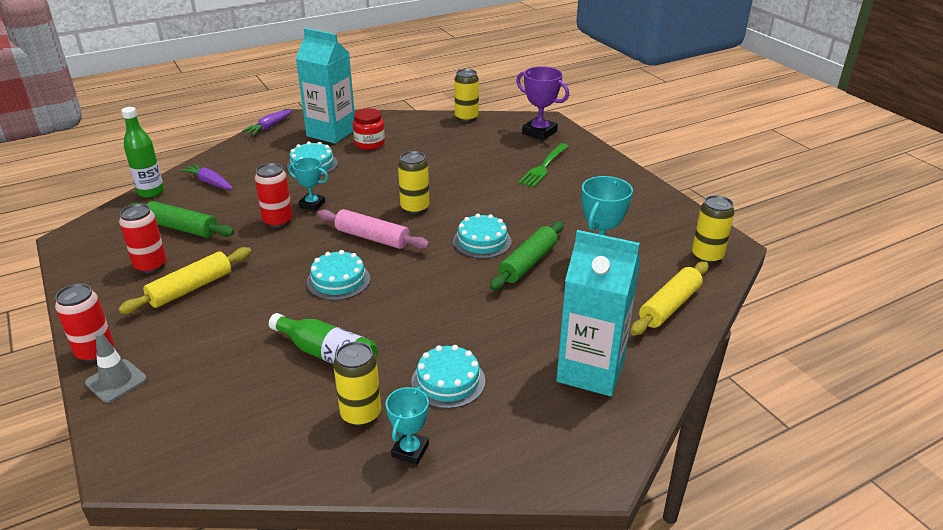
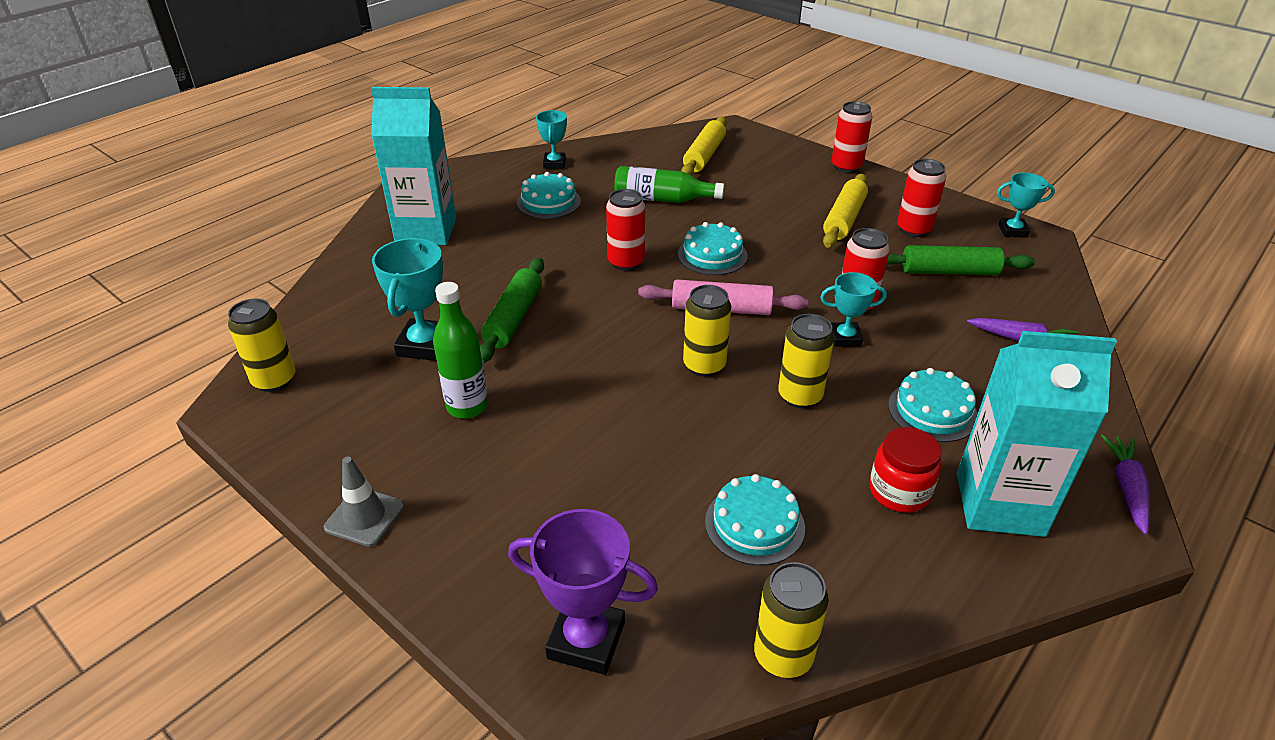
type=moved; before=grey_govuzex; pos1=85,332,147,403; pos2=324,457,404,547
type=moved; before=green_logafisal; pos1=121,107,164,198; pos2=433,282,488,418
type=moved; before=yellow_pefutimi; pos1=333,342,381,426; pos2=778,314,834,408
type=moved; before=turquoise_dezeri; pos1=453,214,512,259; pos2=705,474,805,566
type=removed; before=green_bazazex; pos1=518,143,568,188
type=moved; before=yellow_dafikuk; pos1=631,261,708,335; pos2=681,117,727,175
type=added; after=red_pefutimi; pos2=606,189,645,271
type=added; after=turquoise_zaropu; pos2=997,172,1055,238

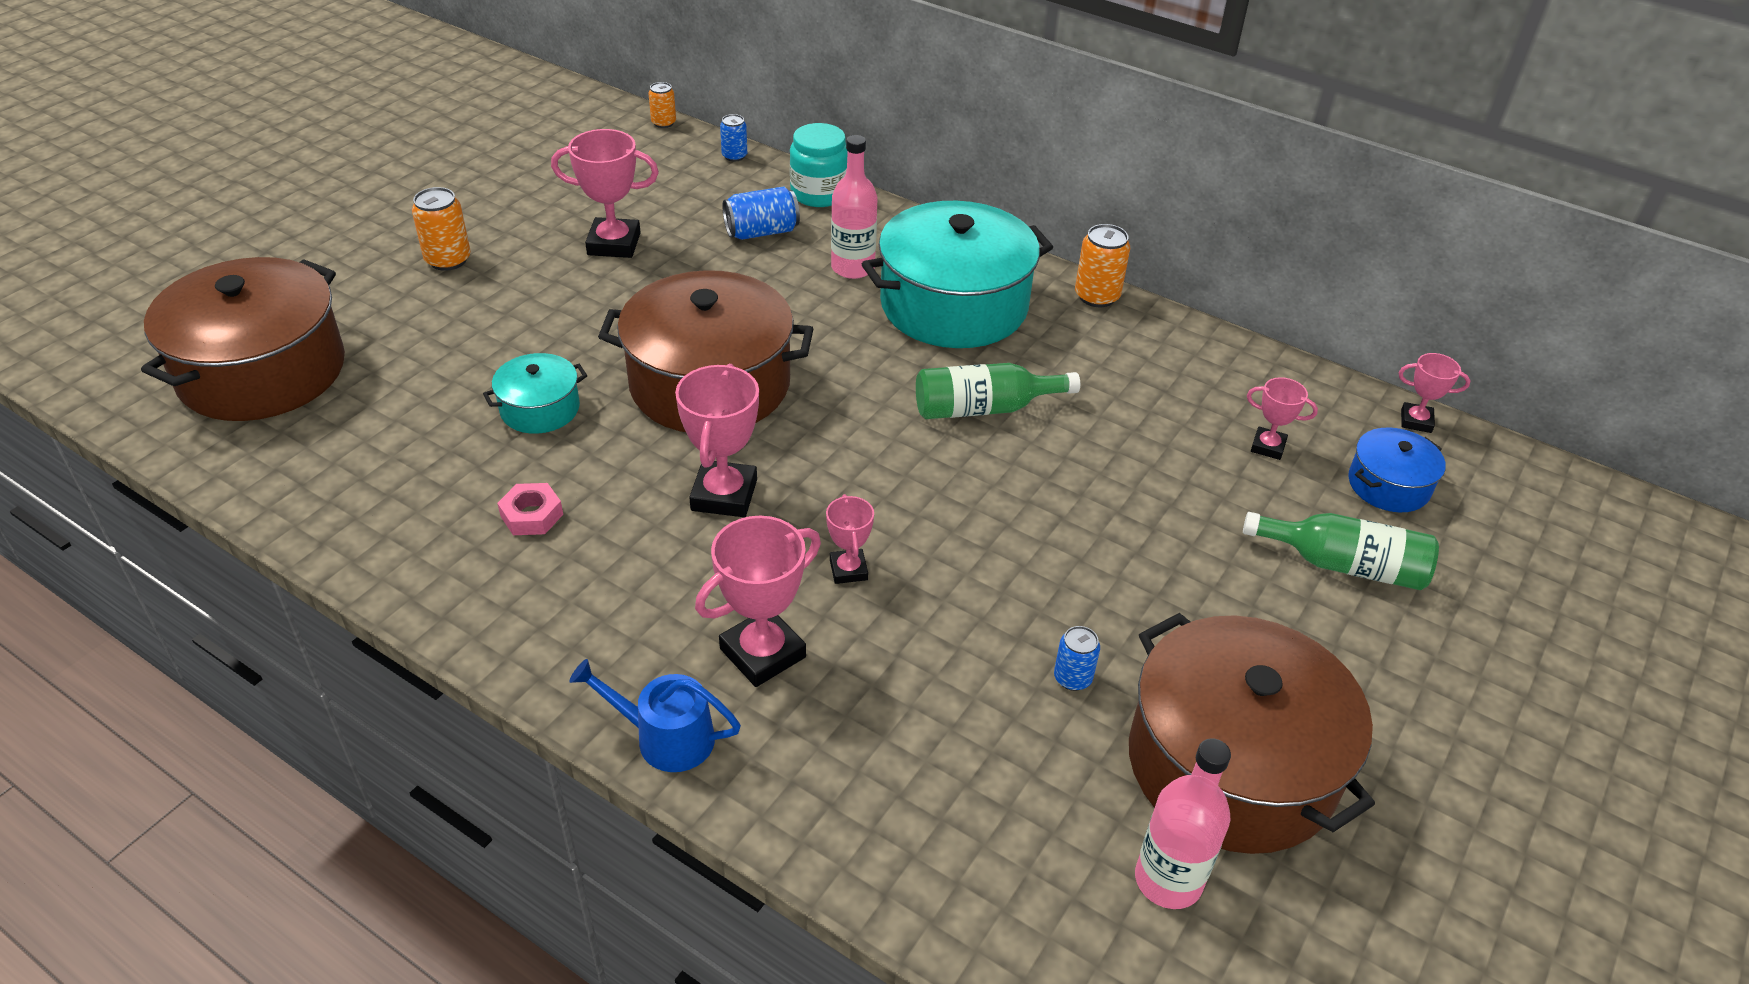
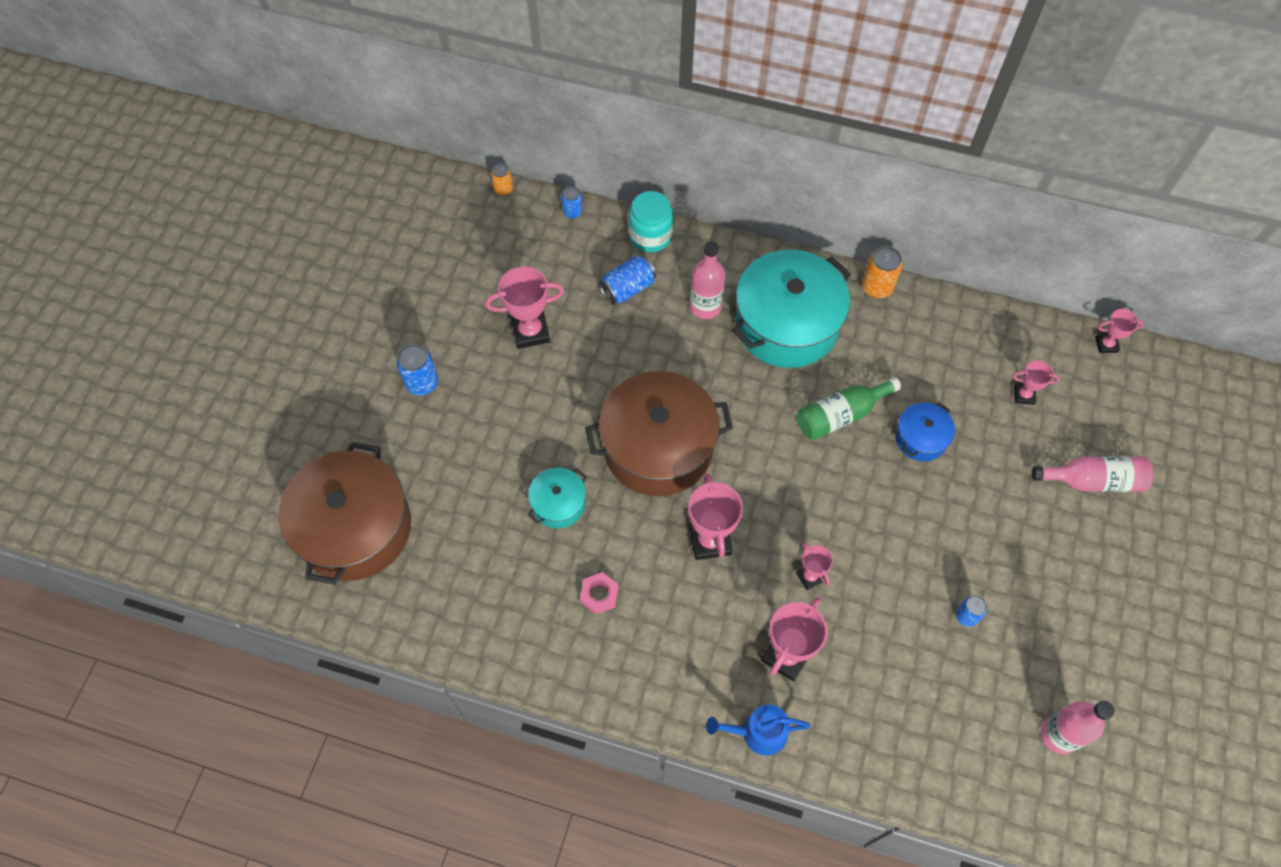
type=recoloured; before=orange_pefutimi; after=blue_pefutimi; pos1=412,187,471,271; pos2=396,344,438,396
type=removed; before=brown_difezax; pos1=1129,613,1375,854
type=recoloured; before=green_logafisal; after=pink_logafisal; pos1=1243,512,1439,590; pos2=1032,456,1154,492
type=moved; before=blue_difezax; pos1=1348,427,1446,512; pos2=895,402,955,461

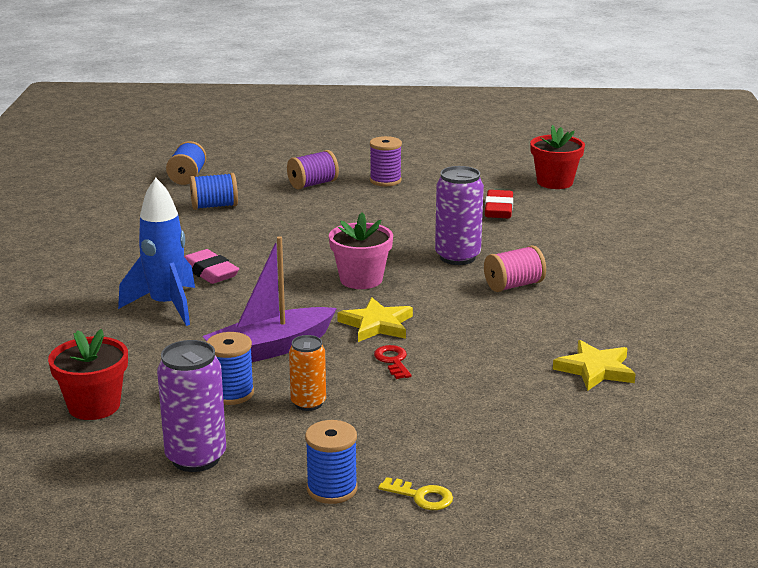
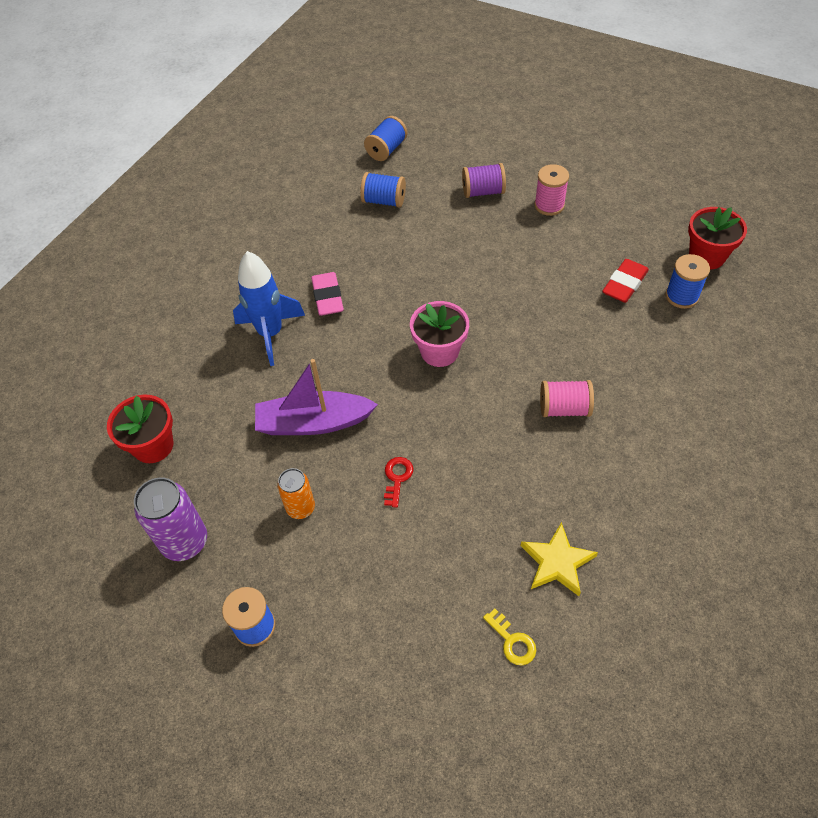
type=moved; before=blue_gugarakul; pos1=207,332,254,405; pos2=665,254,710,309
type=removed; before=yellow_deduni; pos1=338,297,413,342
type=recoloured; before=purple_gugarakul; after=pink_gugarakul; pos1=370,136,402,186; pos2=534,164,569,216
type=moved; before=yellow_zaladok; pos1=378,477,453,510; pos2=483,608,537,665
type=removed; before=purple_pefutimi; pos1=435,166,484,265

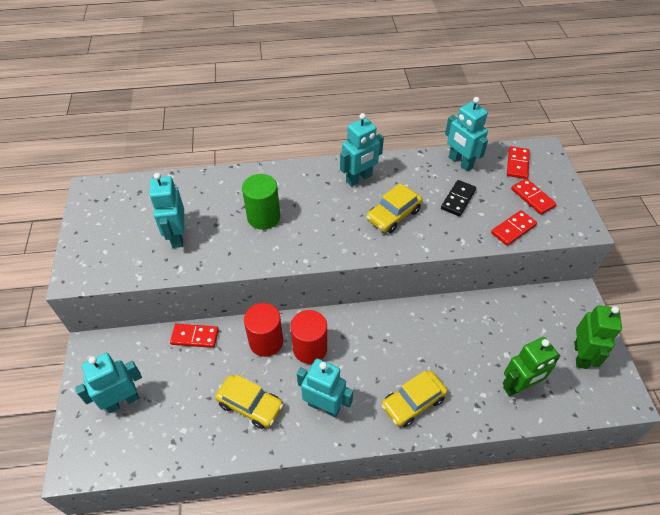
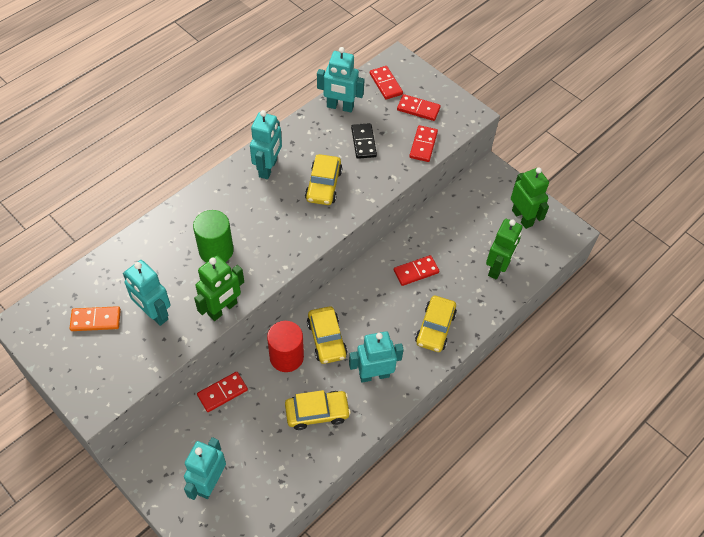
type=replaced; before=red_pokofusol; after=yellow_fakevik; pos1=290,310,327,364; pos2=307,306,347,364
type=added; after=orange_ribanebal; pos2=70,306,121,331
type=added; after=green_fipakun; pos2=194,255,244,321
type=added; after=red_ribanebal; pos2=394,255,439,286

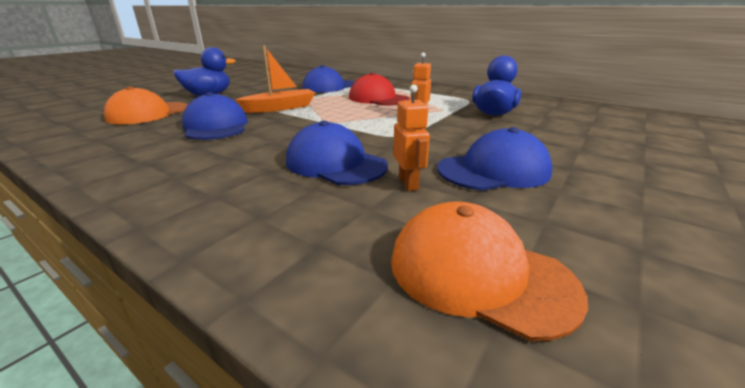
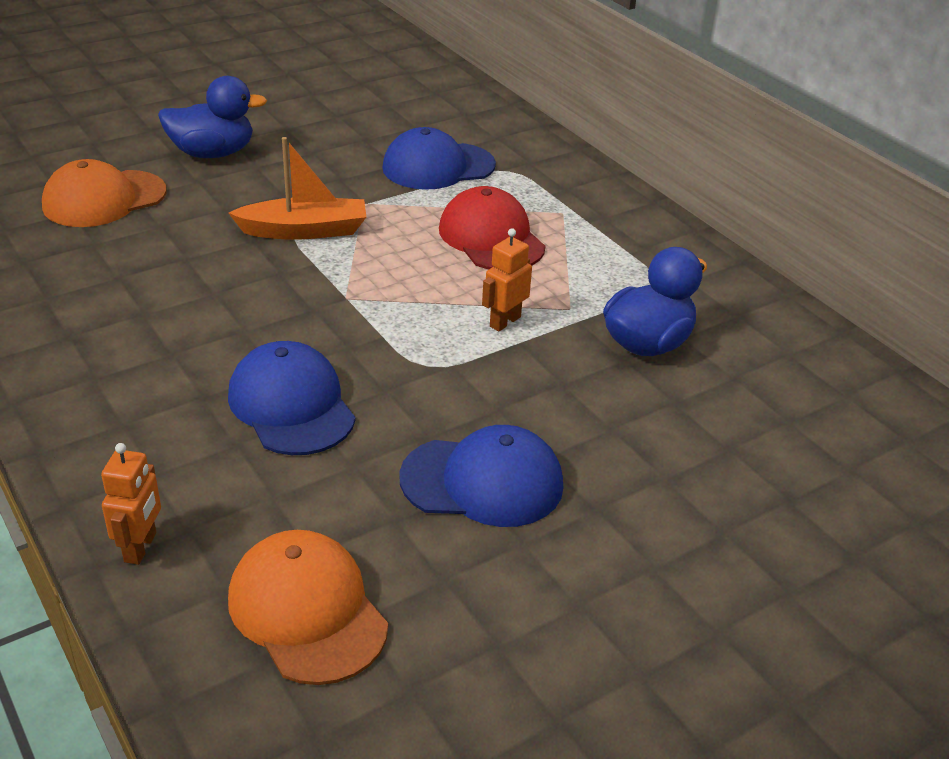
type=removed; before=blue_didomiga; pos1=182,92,248,140
type=moved; before=orange_fipakun; pos1=393,84,430,191; pos2=101,443,161,565

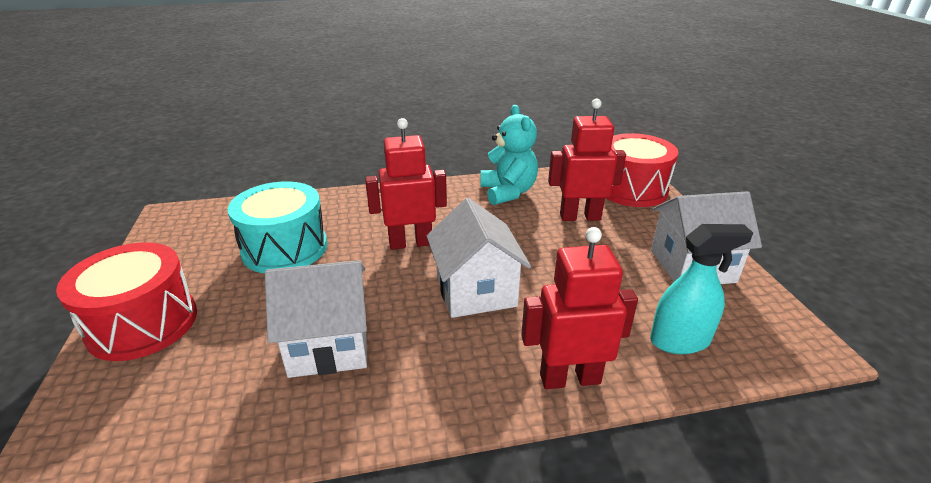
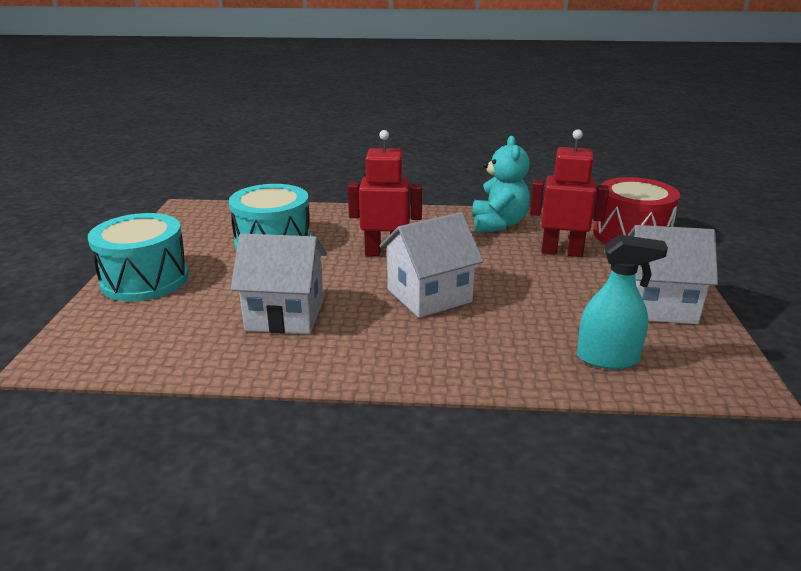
type=recoloured; before=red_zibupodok; after=turquoise_zibupodok; pos1=56,242,197,361; pos2=88,213,189,301
type=turned; before=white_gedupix; pos1=427,198,531,318; pos2=380,212,484,318; turn=60
type=removed; before=red_fipakun; pos1=521,227,638,389

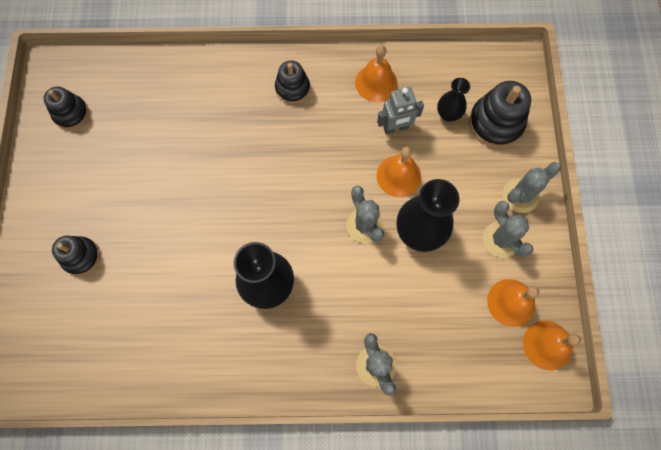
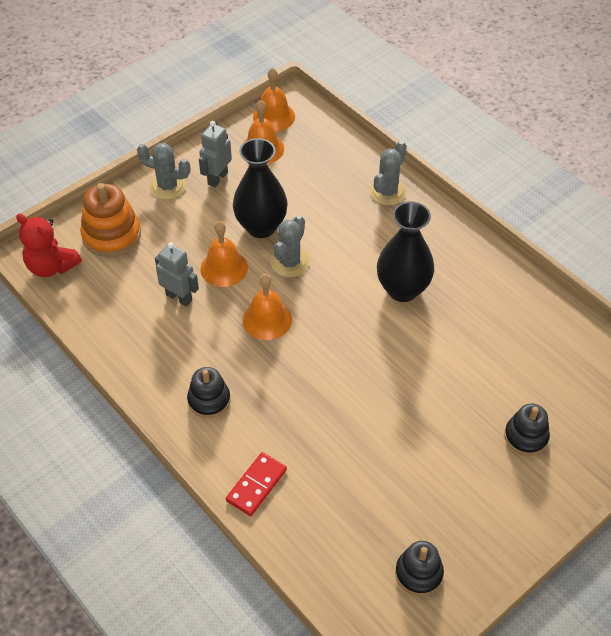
type=moved; before=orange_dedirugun; pos1=355,45,398,102; pos2=243,274,292,340
type=removed; before=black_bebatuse; pos1=437,78,470,122
type=recoloured; before=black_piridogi; after=orange_piridogi; pos1=469,81,531,148; pos2=80,183,141,257
type=replaced; before=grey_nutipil; after=grey_fipakun; pos1=483,201,534,258; pos2=199,121,232,187
type=added; after=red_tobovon; pos2=16,214,82,277
type=added; after=red_ribanebal; pos2=226,452,287,516

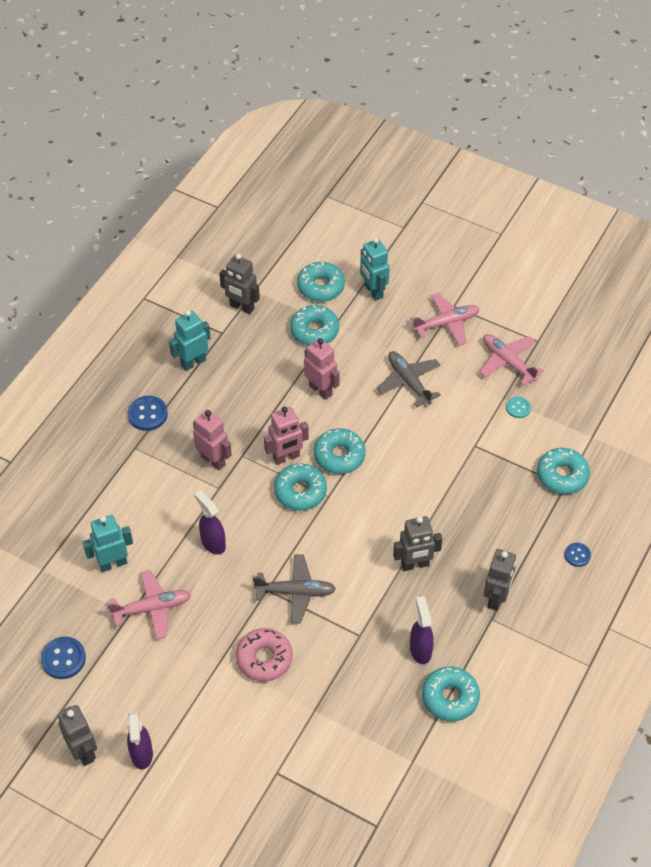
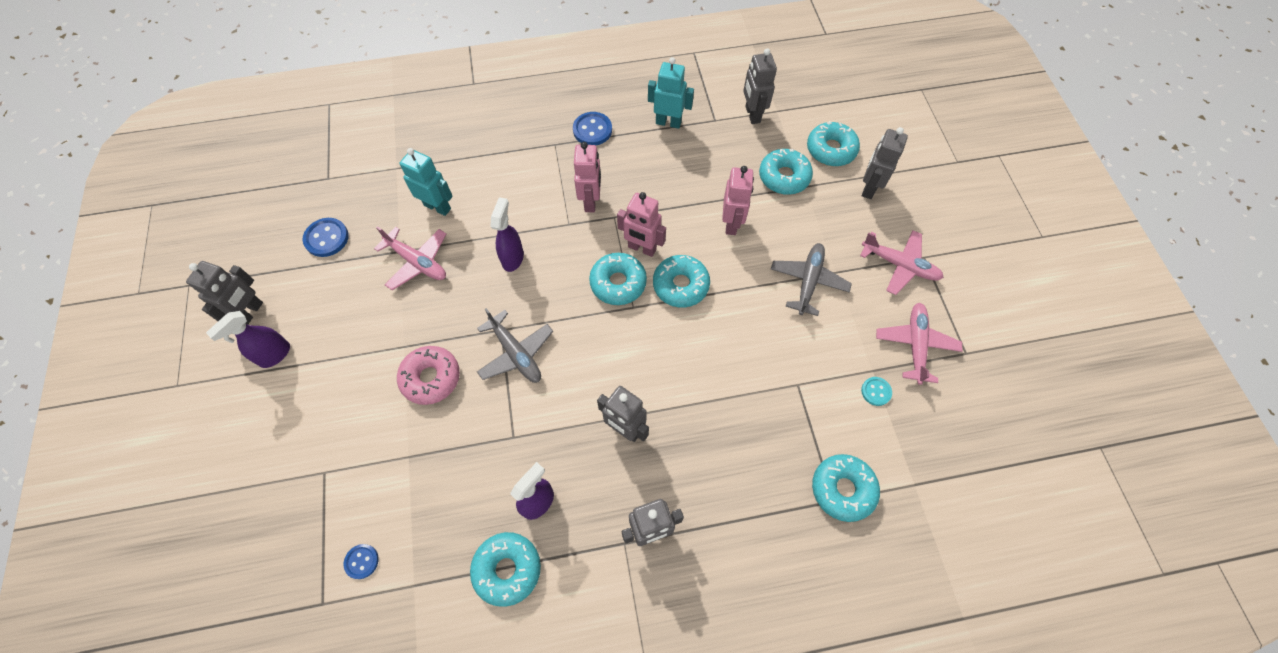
type=recoloured; before=turquoise_fipakun; after=grey_fipakun; pos1=360,238,390,301; pos2=862,127,908,199
type=moved; before=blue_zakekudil; pos1=564,543,591,567; pos2=344,544,379,579

